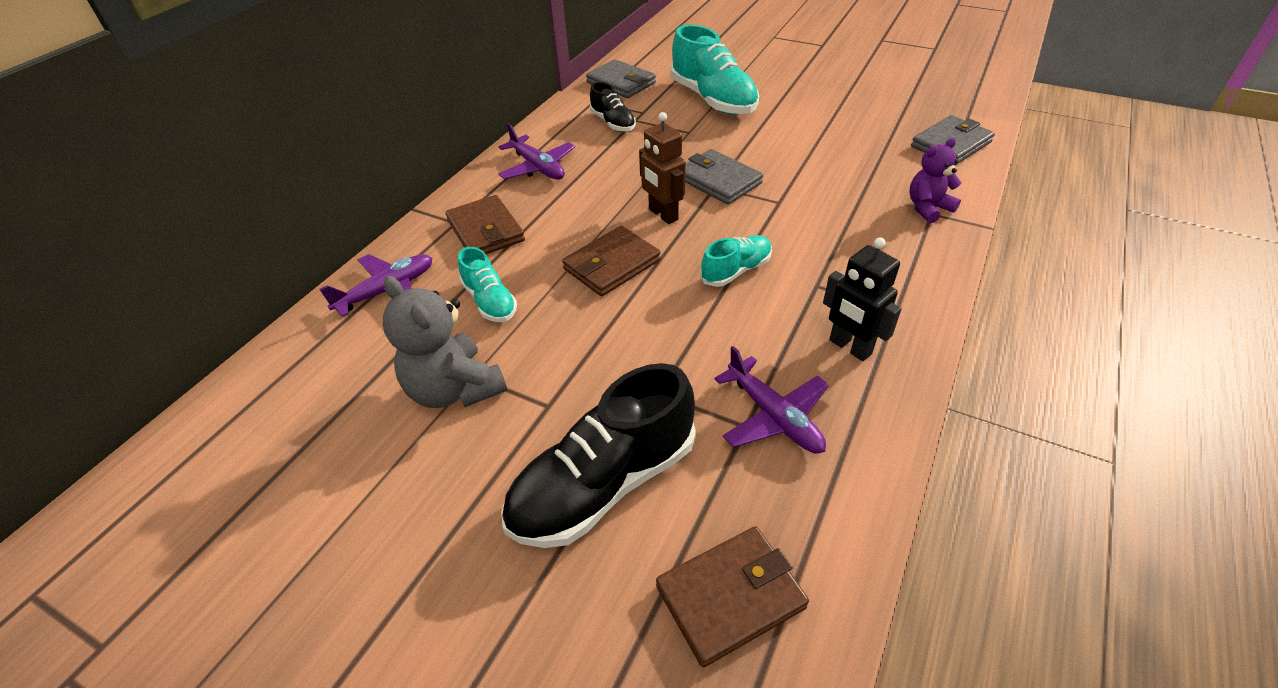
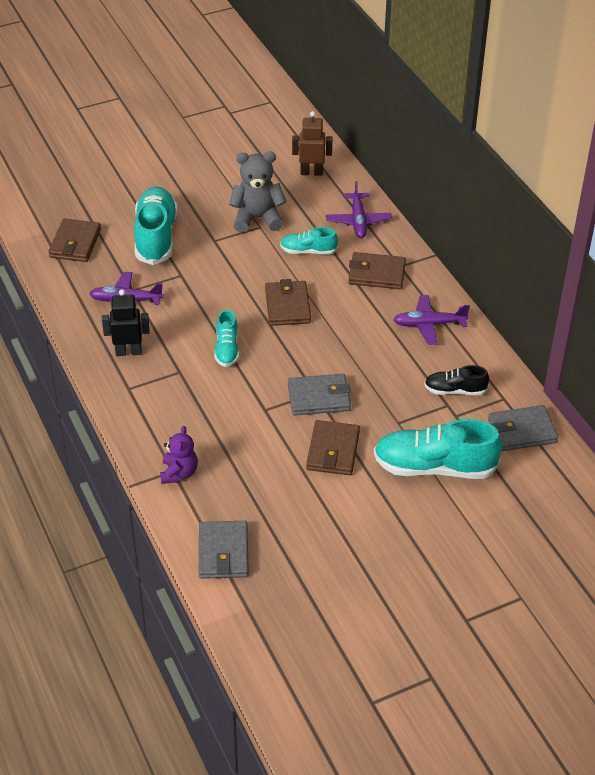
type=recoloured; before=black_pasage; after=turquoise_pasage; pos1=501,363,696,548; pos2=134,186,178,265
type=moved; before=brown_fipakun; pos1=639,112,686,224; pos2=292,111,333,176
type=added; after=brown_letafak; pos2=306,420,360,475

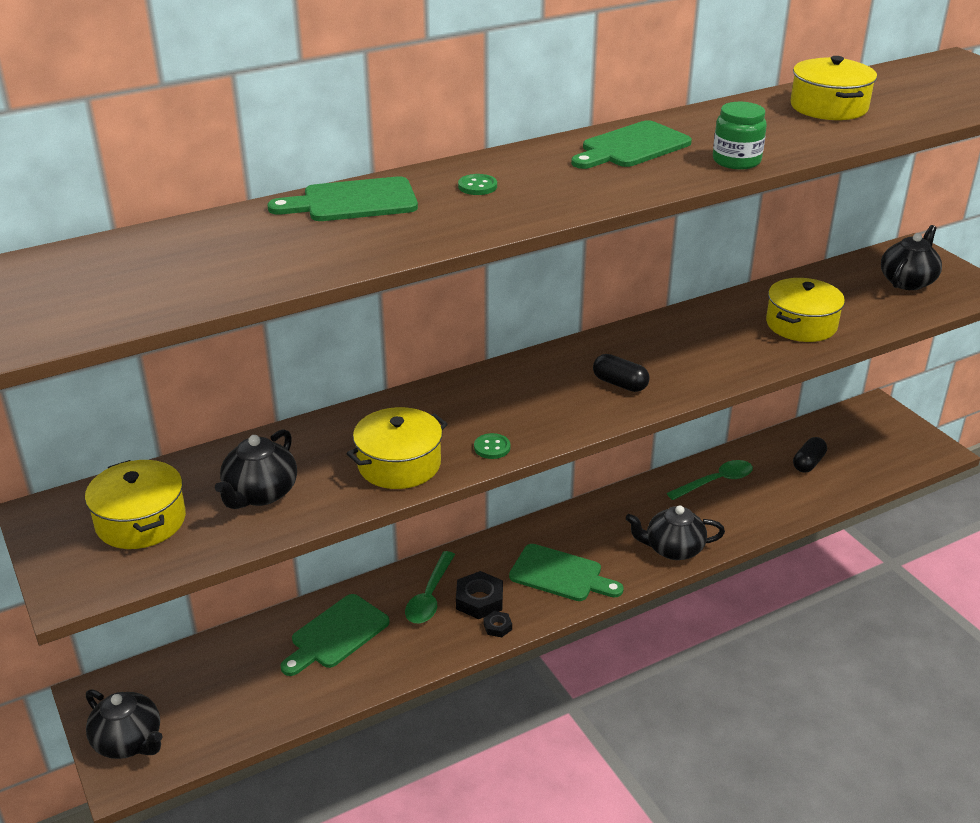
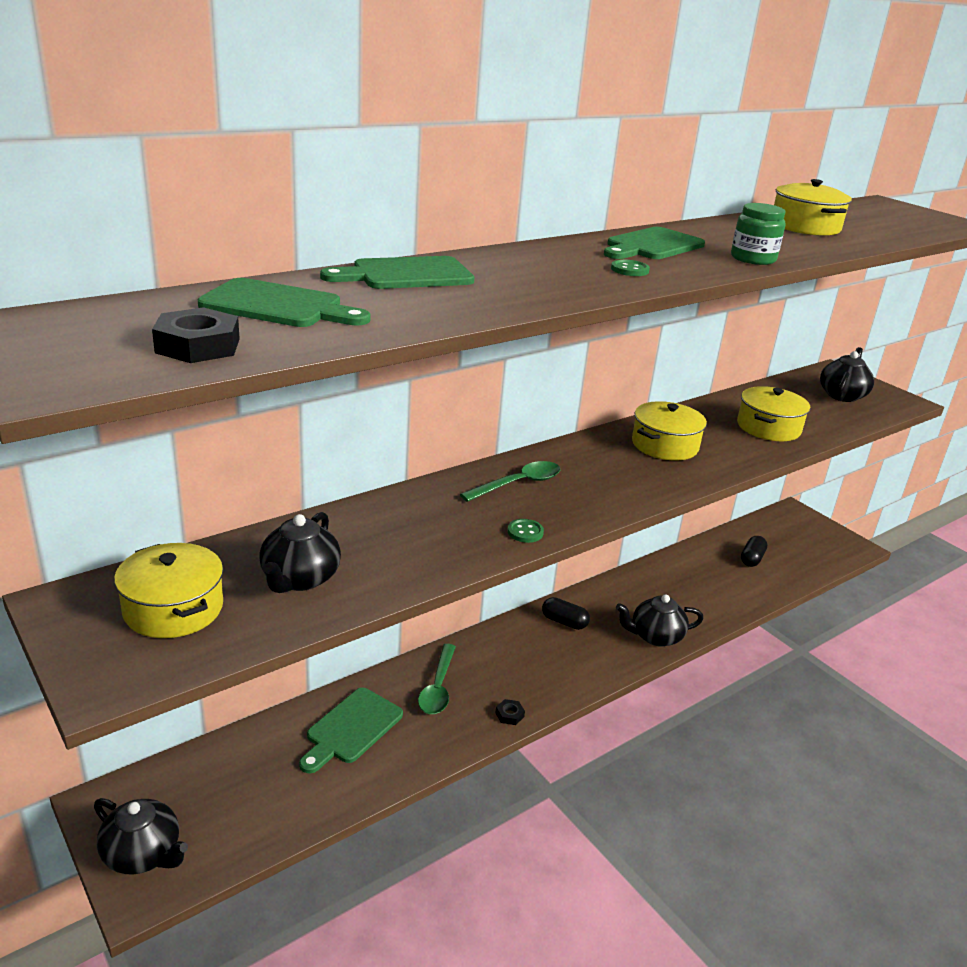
type=moved; before=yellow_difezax; pos1=346,407,448,489; pos2=632,401,707,461
type=moved; before=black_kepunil; pos1=456,571,503,619; pos2=152,307,240,363
type=moved; before=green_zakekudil; pos1=458,174,497,195; pos2=611,260,650,276
type=moved; before=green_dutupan; pos1=509,544,624,601; pos2=198,278,371,327
type=moved; before=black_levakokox; pos1=593,354,649,392; pos2=542,597,590,630
type=moved; before=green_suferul; pos1=667,460,753,500; pos2=460,461,560,502

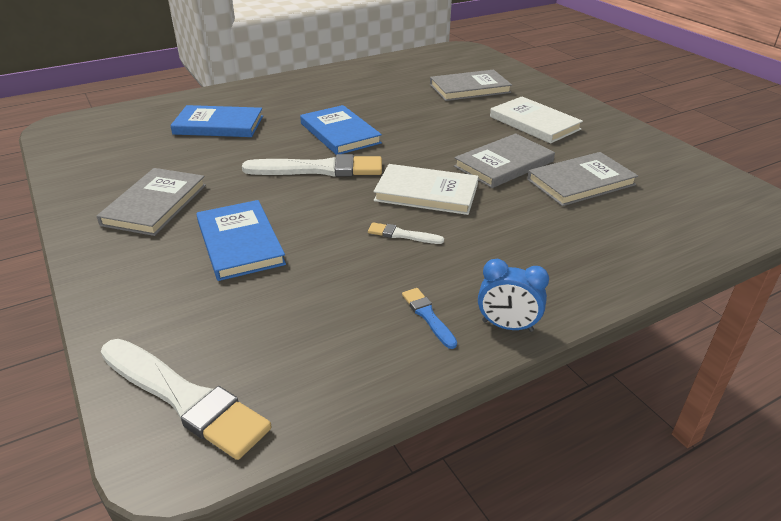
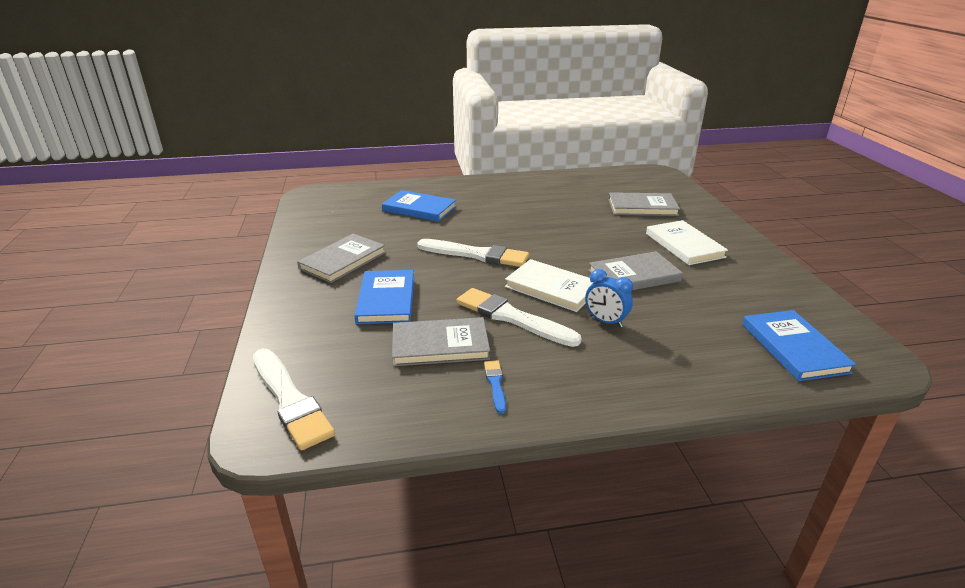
type=moved; before=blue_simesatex; pos1=300,105,382,155; pos2=742,310,856,381
type=resized; before=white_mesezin; pos1=368,223,444,244; pos2=456,288,582,347; scale=2.12
type=moved; before=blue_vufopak; pos1=478,259,549,332; pos2=585,269,633,327
type=moved; before=grey_simesatex; pos1=527,152,638,206; pos2=392,317,490,366

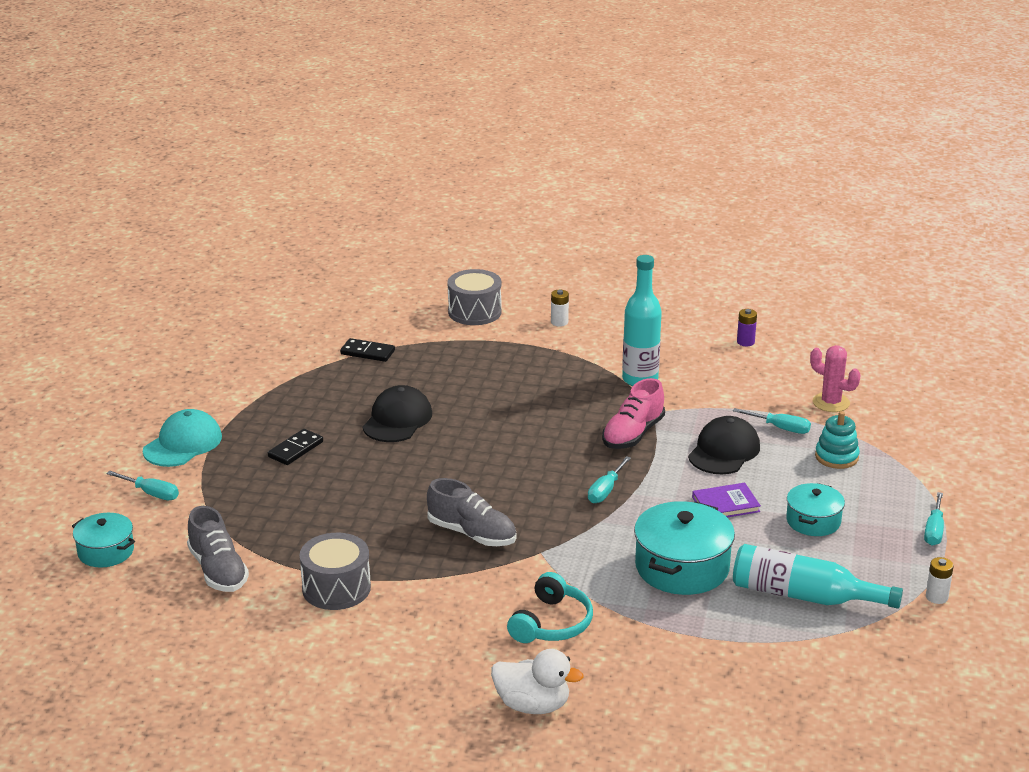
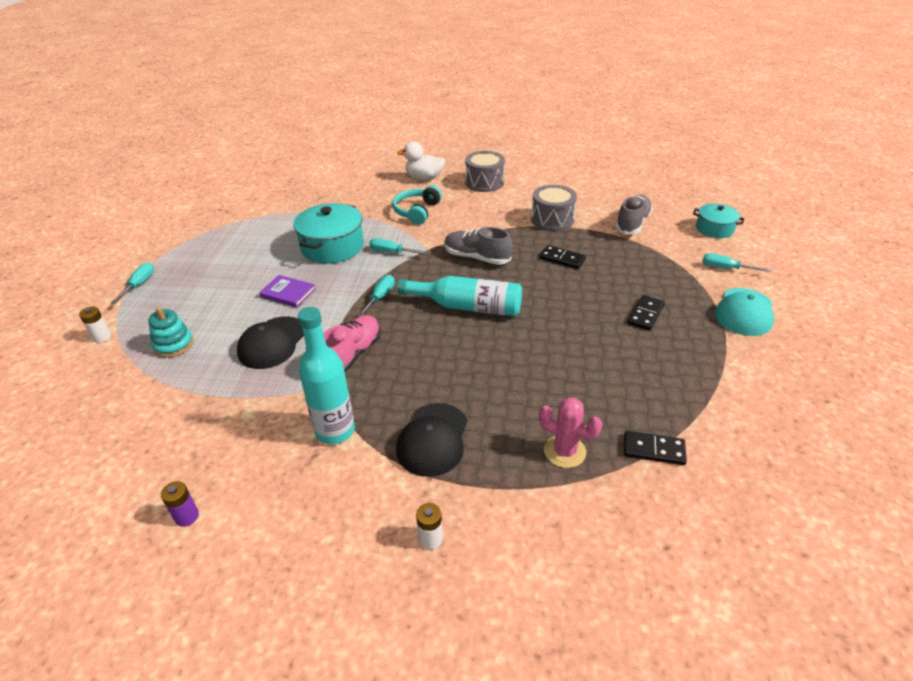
type=turned; before=grey_pasage; pos1=187,506,249,592; pos2=615,194,653,235; turn=60
type=moved; before=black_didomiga; pos1=363,385,432,442; pos2=396,403,467,477
type=moved; before=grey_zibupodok; pos1=448,269,502,325; pos2=465,151,505,192
type=turned; before=purple_simesatex; pos1=692,483,761,517; pos2=259,275,315,308; turn=45
type=moved; before=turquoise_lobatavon; pos1=733,408,811,434; pos2=369,238,428,255
type=moved; before=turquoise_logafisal; pos1=733,544,903,609; pos2=397,276,522,316
type=removed; before=turquoise_difezax; pos1=786,483,845,536
type=moved; before=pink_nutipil; pos1=810,345,861,412; pos2=539,397,602,468
type=moved; before=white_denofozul; pos1=926,557,954,604; pos2=79,307,111,343
type=added; after=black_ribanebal; pos2=540,245,586,269

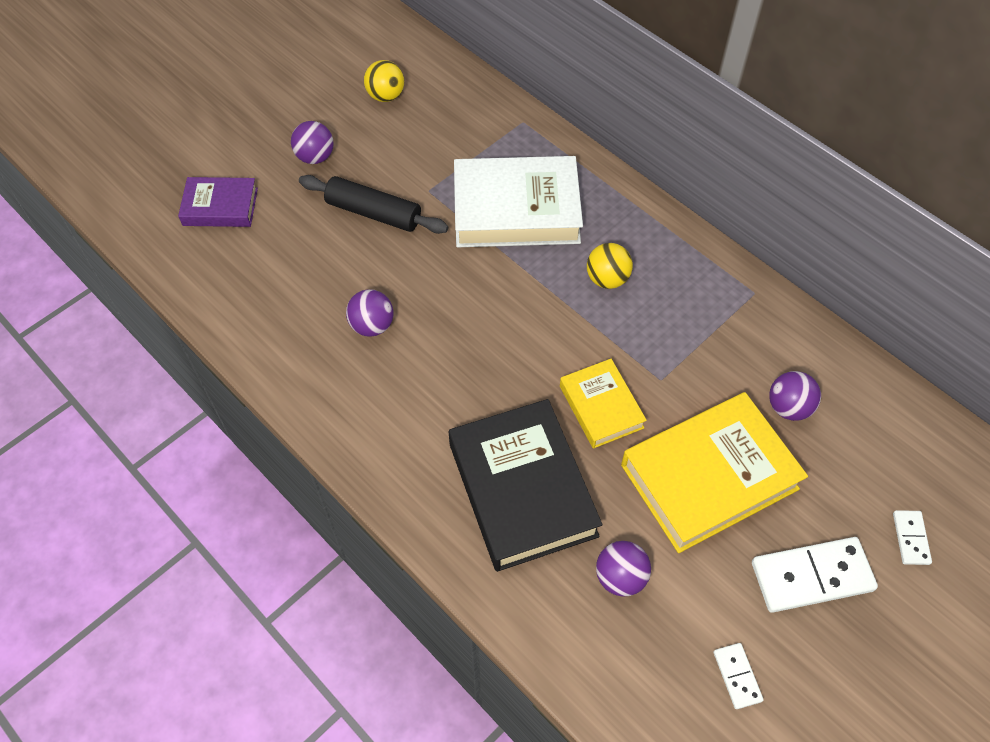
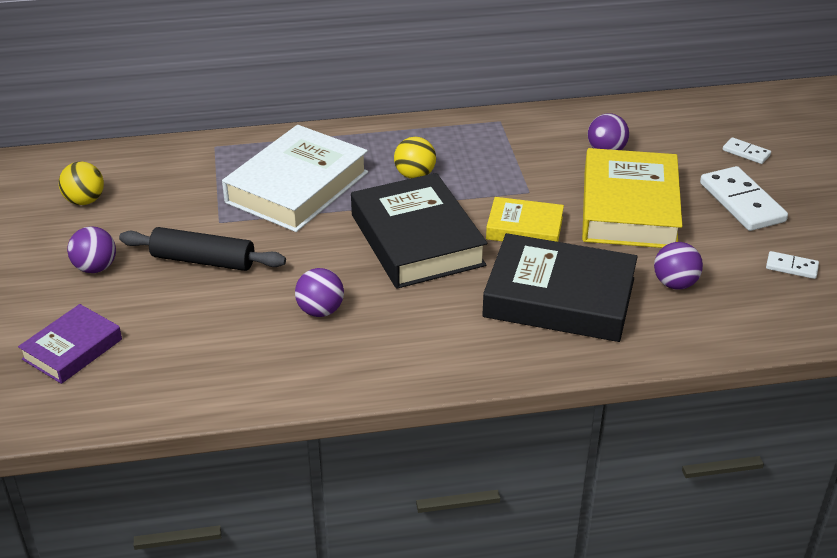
type=turned; before=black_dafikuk; pos1=299,175,448,234; pos2=119,227,286,271; turn=45
type=turned; before=white_ribanebal; pos1=752,537,878,613; pos2=700,166,788,231; turn=-45
type=added; after=black_simesatex; pos2=351,173,487,289

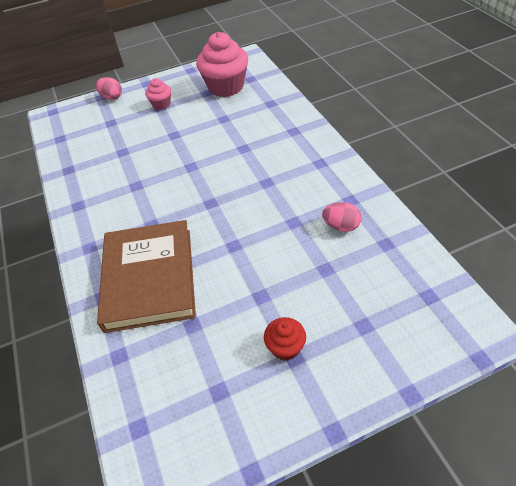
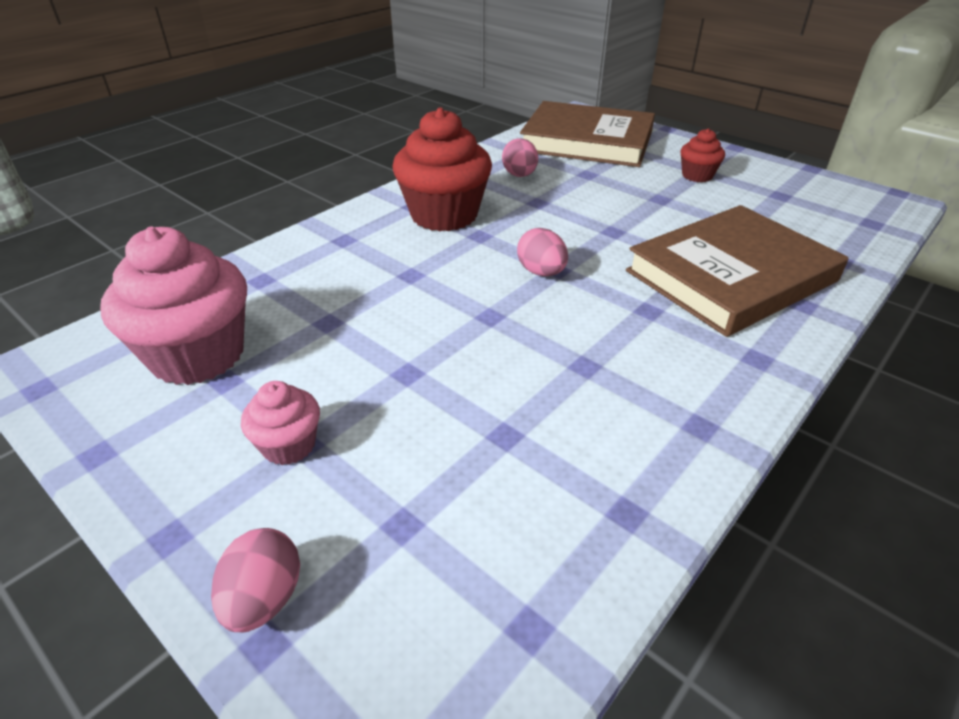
type=added; after=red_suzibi; pos2=392,107,492,231
type=added; after=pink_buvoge; pos2=517,228,568,276
type=added; after=brown_simesatex; pos2=520,101,655,167

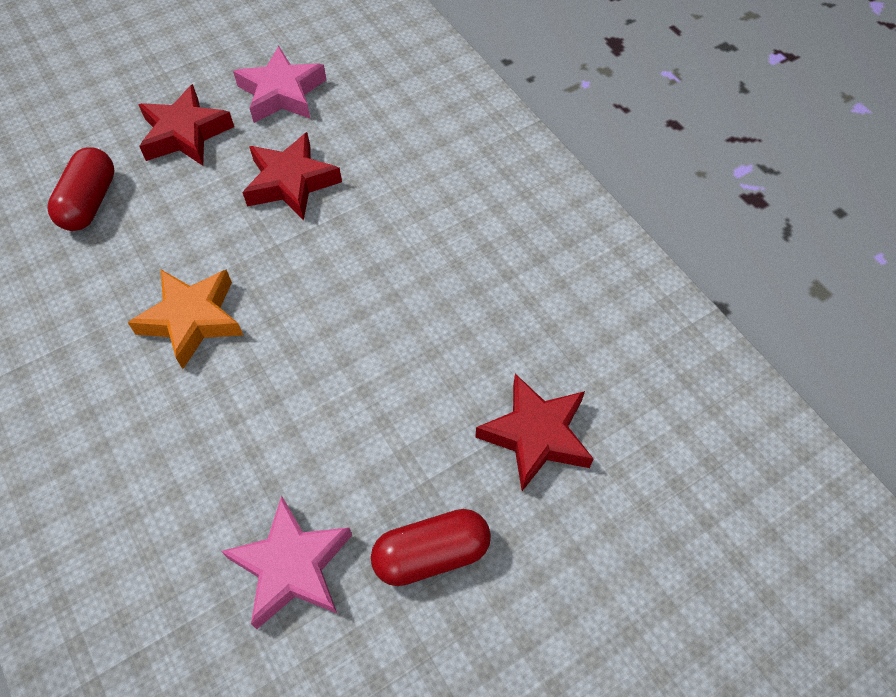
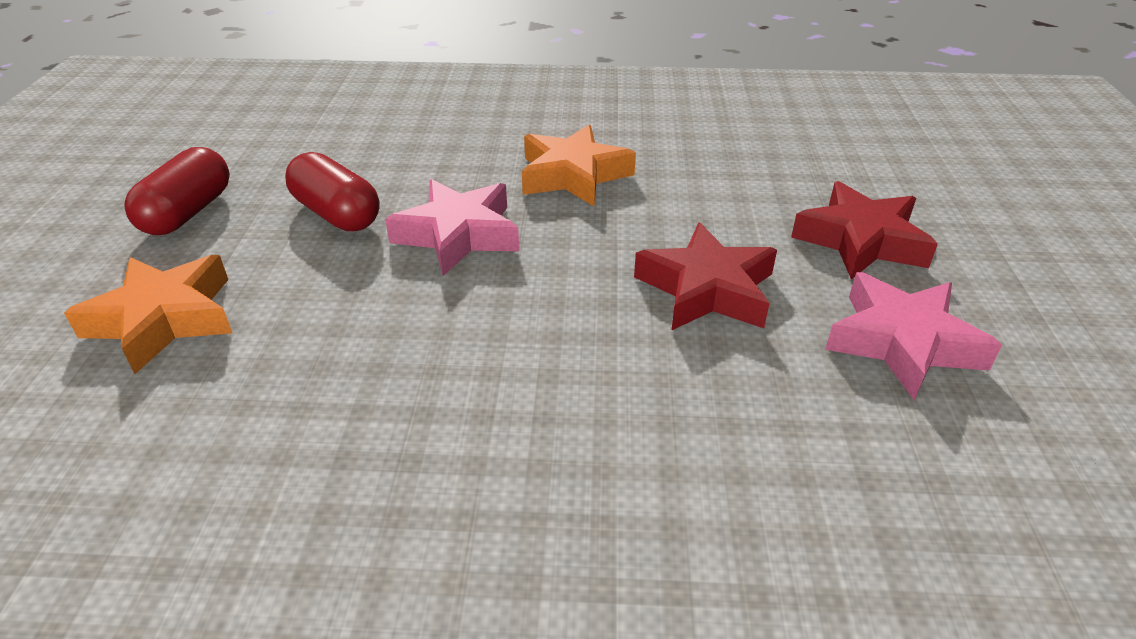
type=moved; before=red_levakokox; pos1=47,148,115,231; pos2=285,152,380,231
type=moved; before=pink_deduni; pos1=221,496,352,629; pos2=385,179,519,276
type=recoloured; before=red_deduni; after=orange_deduni; pos1=475,374,594,491; pos2=64,255,232,374

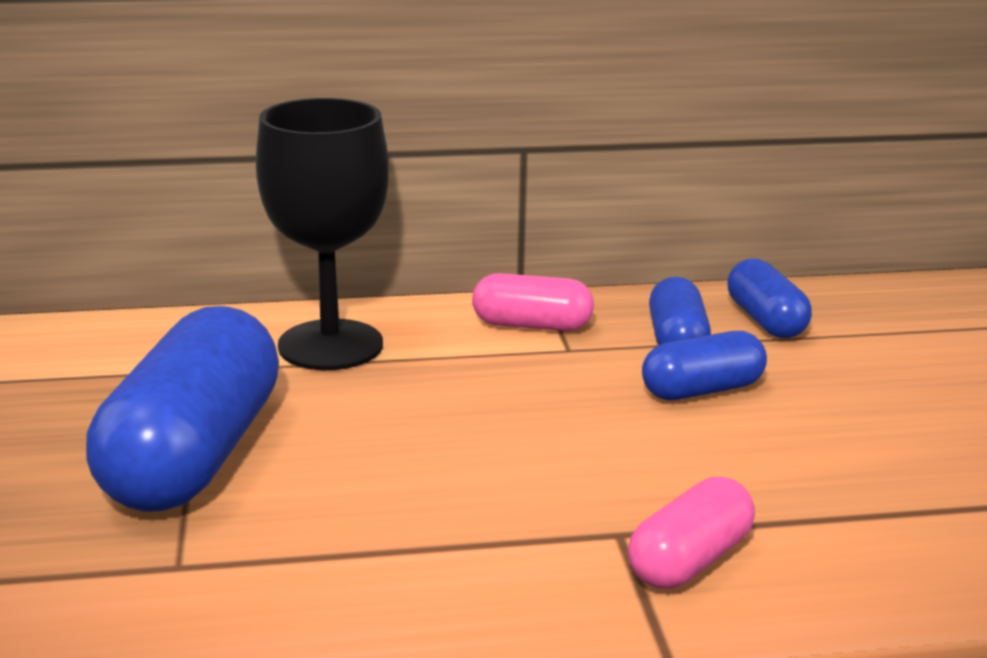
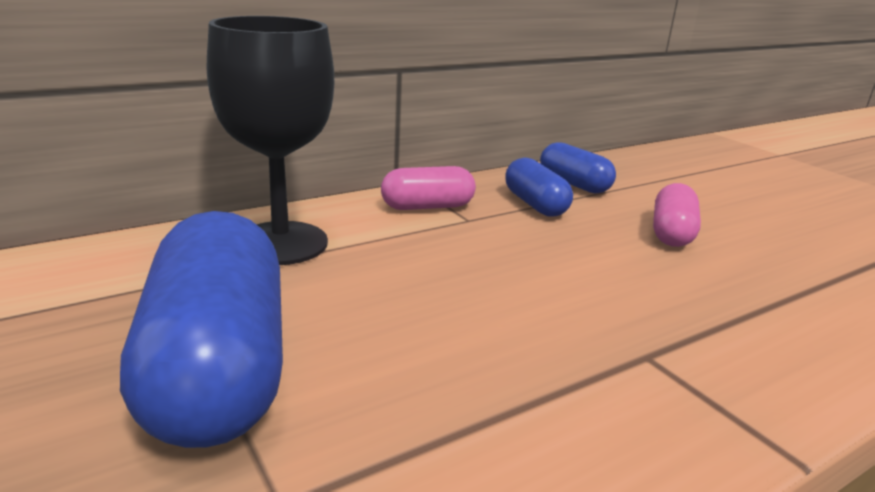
type=moved; before=pink_levakokox; pos1=628,477,755,589; pos2=653,183,701,247
type=removed; before=blue_levakokox; pos1=642,331,767,400

